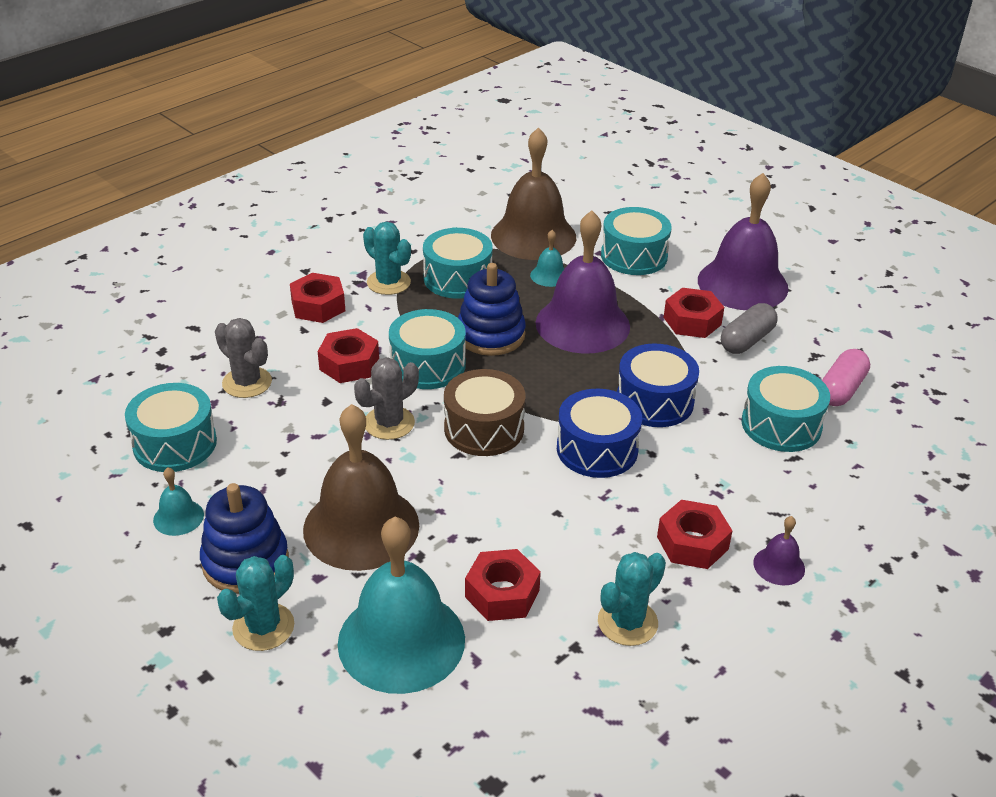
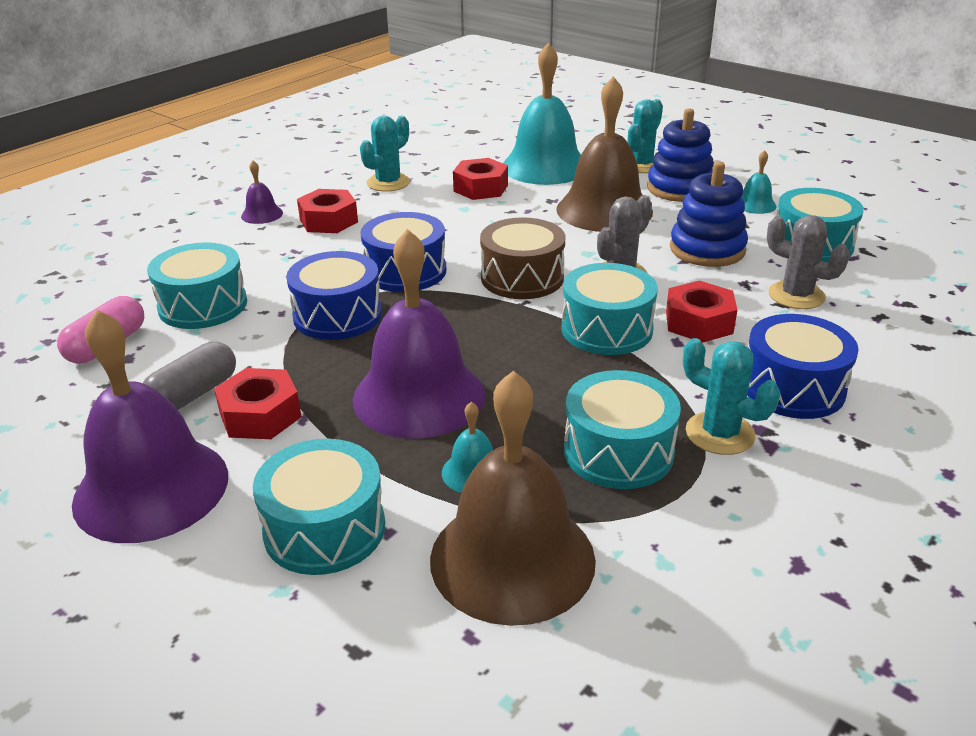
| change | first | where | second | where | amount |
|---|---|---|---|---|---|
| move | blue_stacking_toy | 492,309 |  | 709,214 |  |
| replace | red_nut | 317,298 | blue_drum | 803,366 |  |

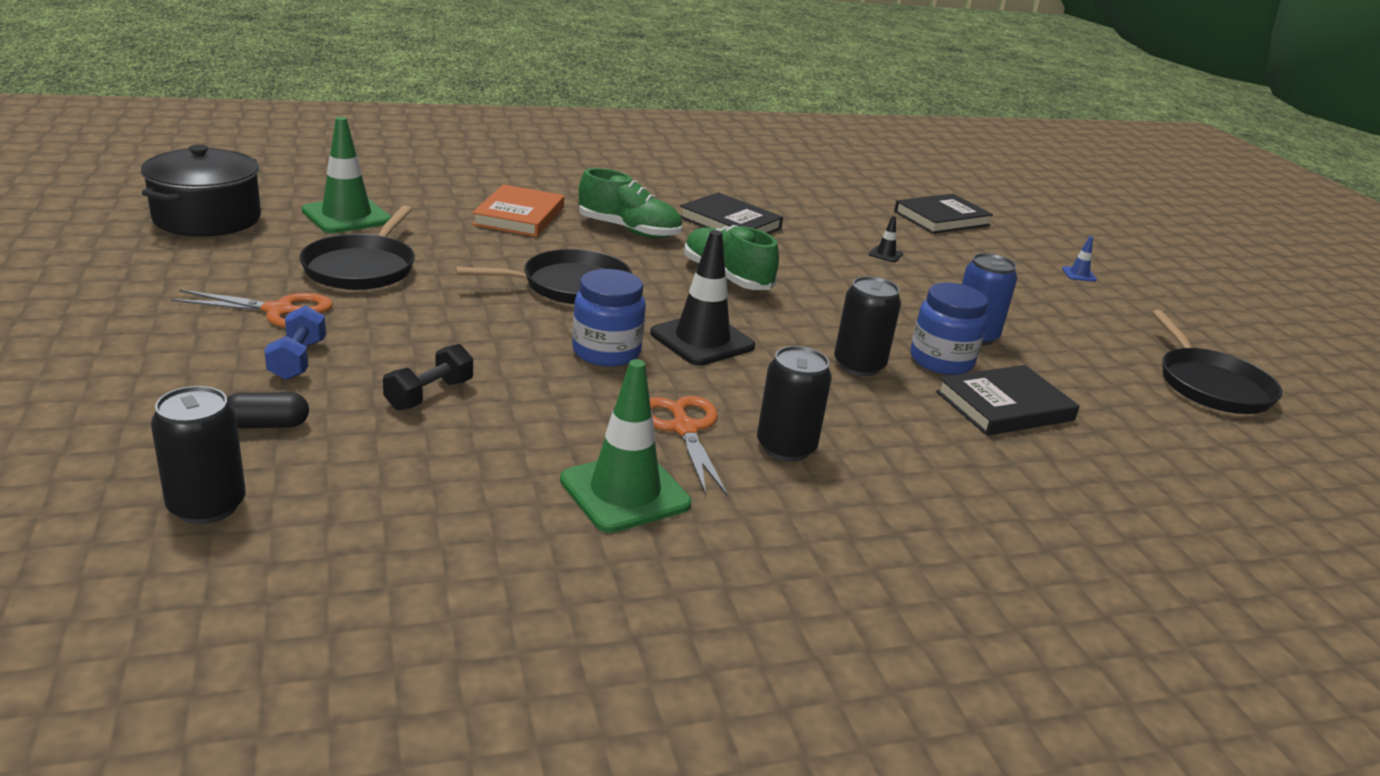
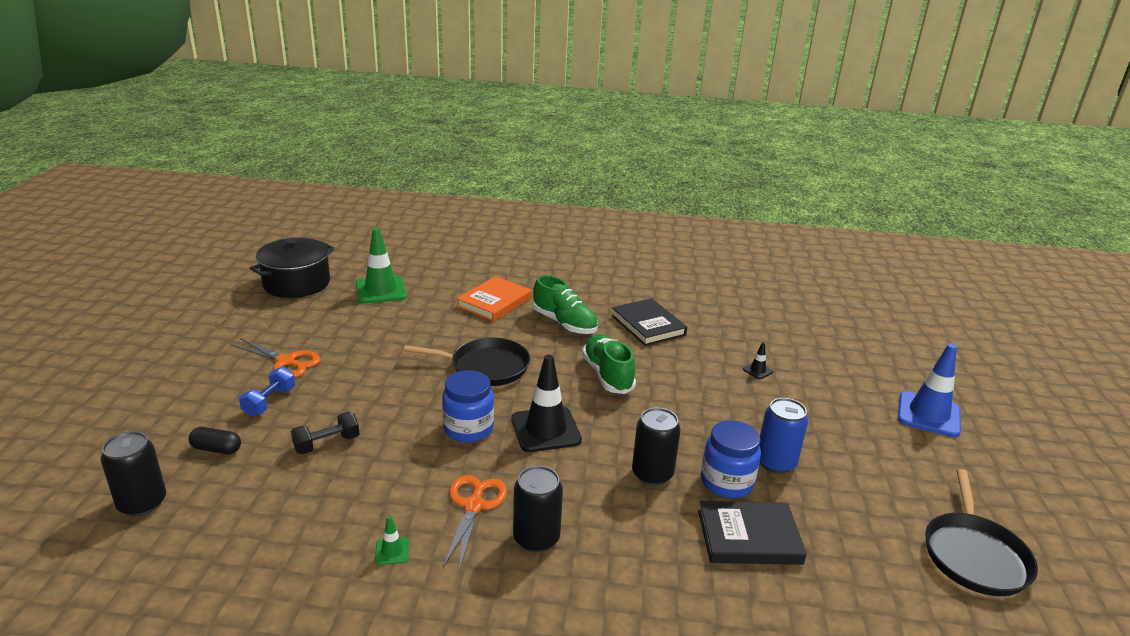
| change | first | where | second | where | amount |
|---|---|---|---|---|---|
| resize | green_traffic_cone | 626,446 |  | 392,540 | x0.43 |
| resize | blue_traffic_cone | 1079,259 |  | 929,390 | x2.30 |
| delete | black_pan | 357,247 |  |  |  |
| delete | black_book | 943,214 |  |  |  |

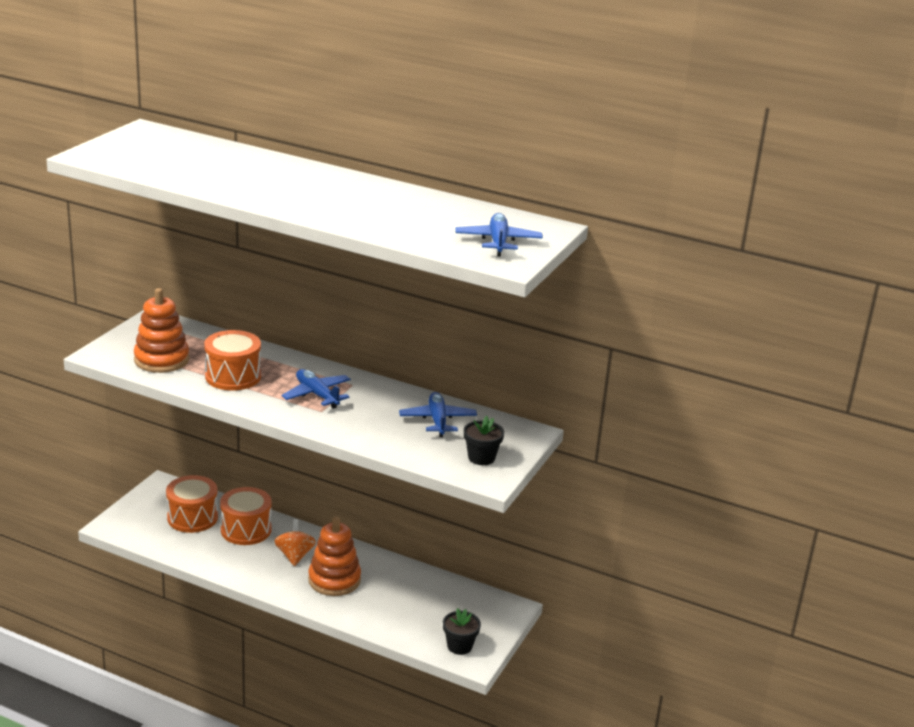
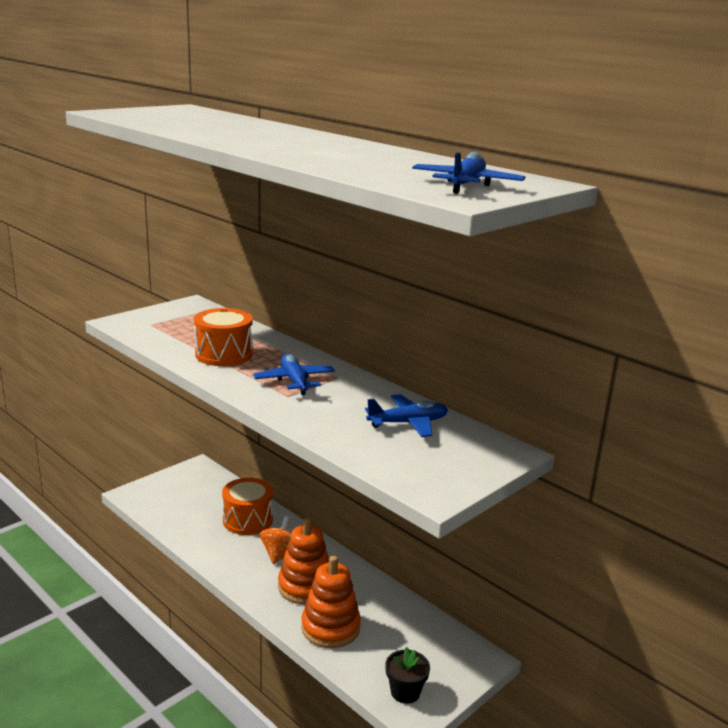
| change | first | where | second | where | amount |
|---|---|---|---|---|---|
| move | orange_stacking_toy | 161,330 |  | 331,602 |  |
| rotate | blue_plane | 438,414 |  | 406,415 | 60 degrees clockwise |
| delete | orange_drum | 192,504 |  |  |  |
| delete | black_flower_pot | 484,440 |  |  |  |

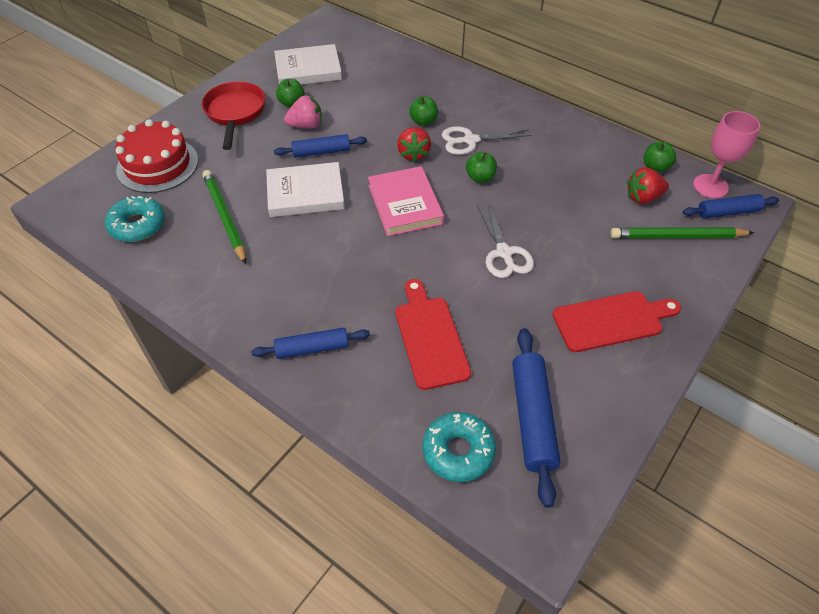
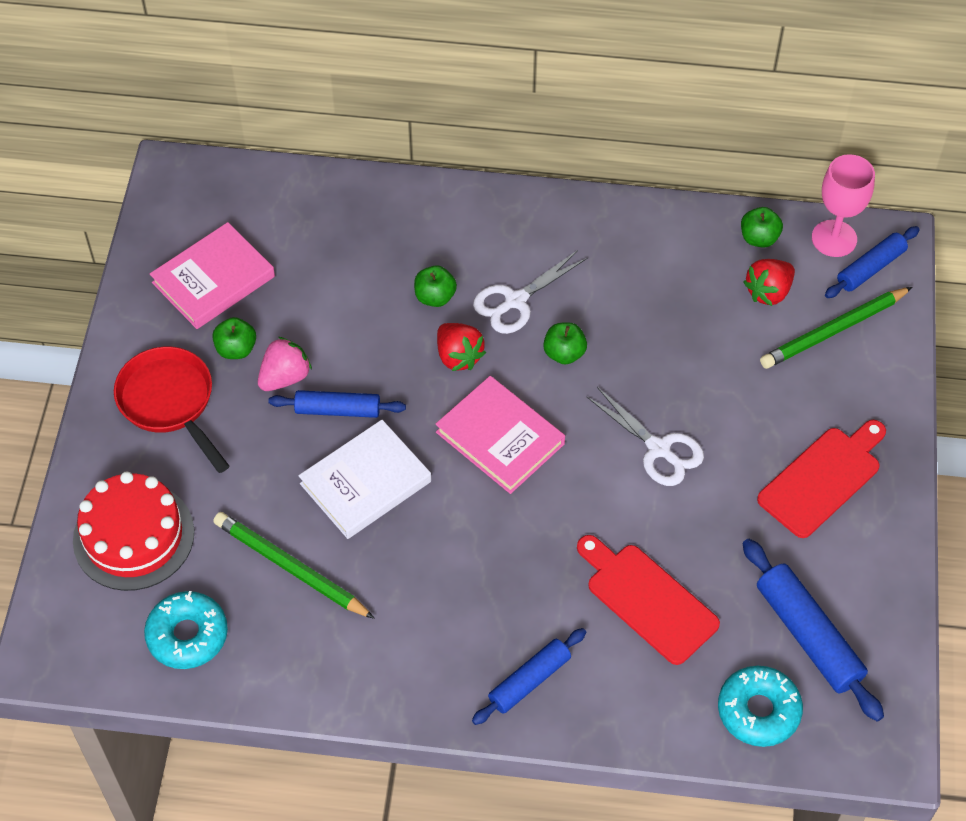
| change | first | where | second | where | amount |
|---|---|---|---|---|---|
| recolor | white_book | 308,64 | pink_book | 212,275 |  |
| rotate | blue_rolling_pin | 320,146 |  | 337,404 | 45 degrees clockwise |

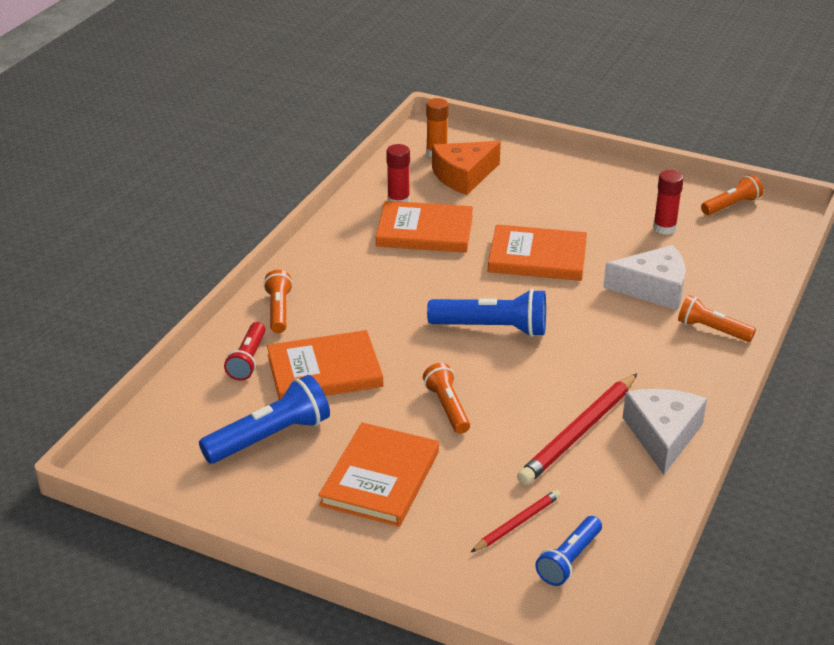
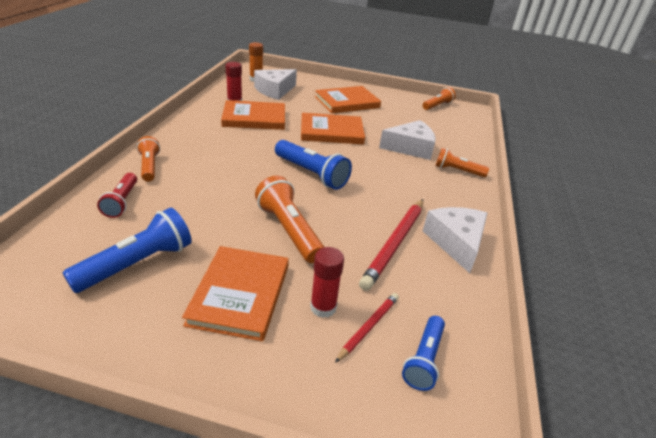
| change | first | where | second | where | amount |
|---|---|---|---|---|---|
| recolor | orange_cheese | 466,168 | white_cheese | 275,84 |  |
| resize | orange_flashlight | 446,398 |  | 289,219 | x1.57 |
| rotate | blue_flashlight | 486,313 |  | 313,165 | 45 degrees clockwise |
| move | red_glue_stick | 668,202 |  | 327,282 |  |
| move | orange_book | 325,365 |  | 348,99 |  |

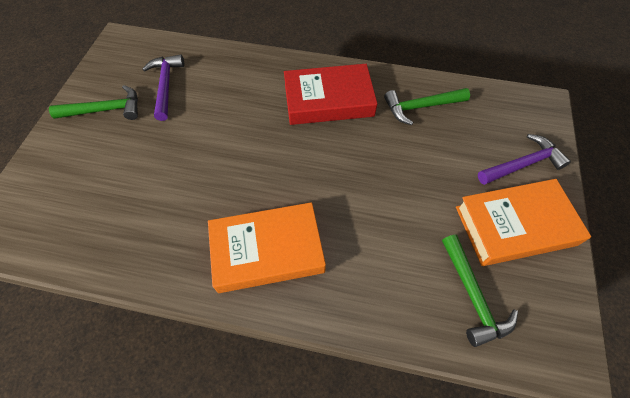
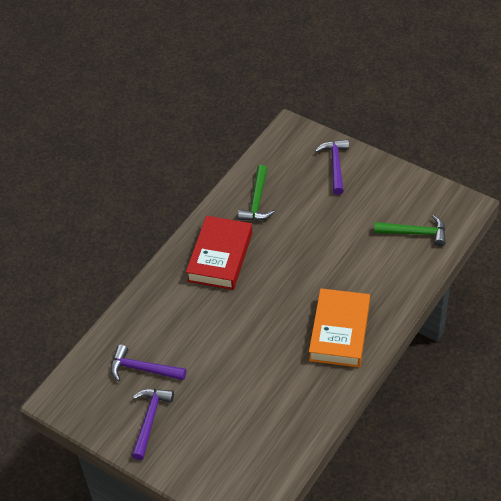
| change | first | where | second | where | amount |
|---|---|---|---|---|---|
| recolor | green_hammer | 93,102 | purple_hammer | 153,424 |  |
| delete | orange_book | 523,222 |  |  |  |

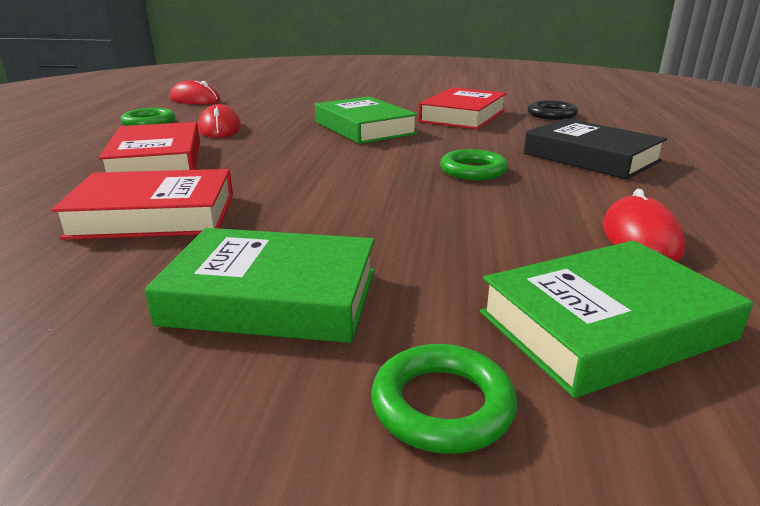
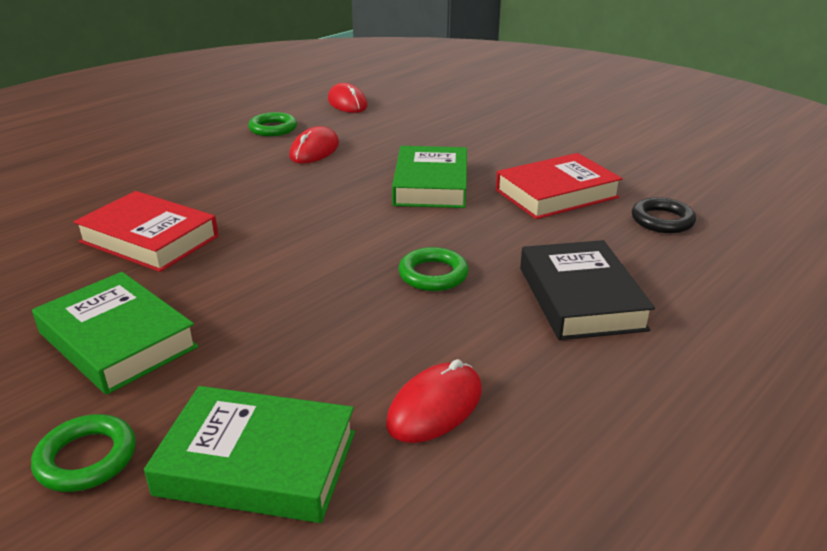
| change | first | where | second | where | amount |
|---|---|---|---|---|---|
| delete | red_book | 149,147 |  |  |  |

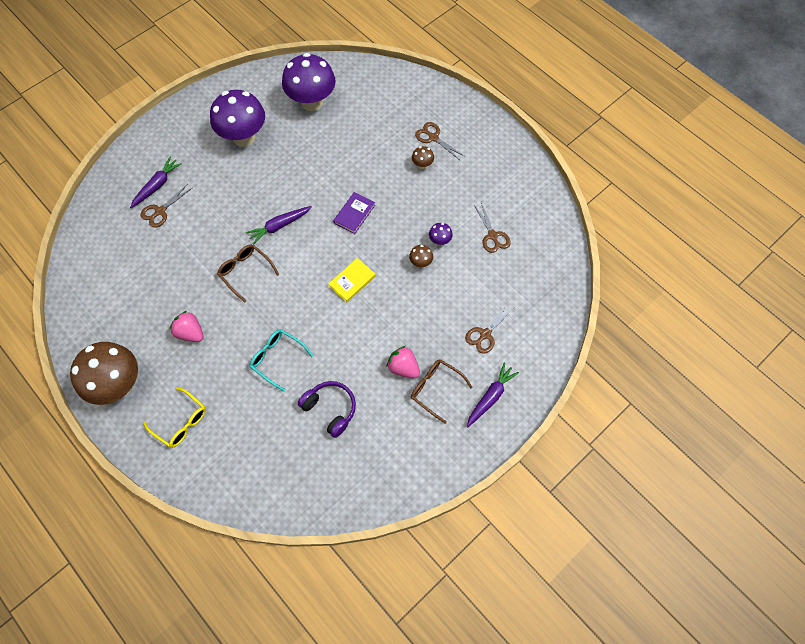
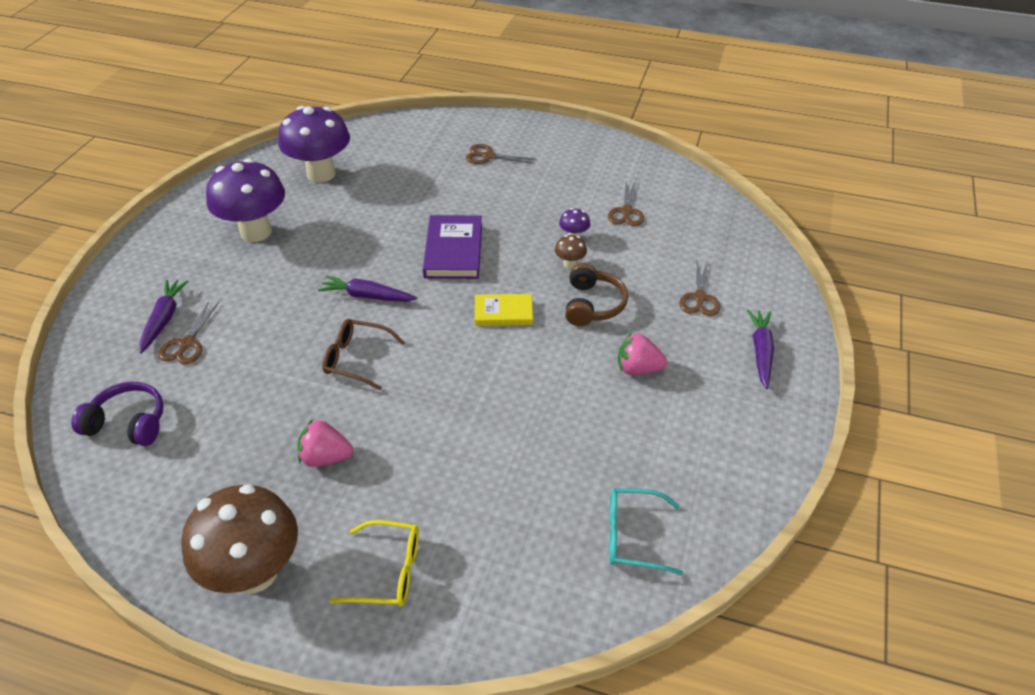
| change | first | where | second | where | amount |
|---|---|---|---|---|---|
| move | purple_headphones | 327,409 |  | 117,413 |  |
| rotate | purple_carrot | 279,225 |  | 367,288 | 75 degrees clockwise |
| resize | purple_book | 354,213 |  | 452,247 | x1.58 |
| rotate | yellow_book | 352,280 |  | 504,310 | 75 degrees clockwise |
| insert |  |  | brown_headphones | 596,294 |  |
| rotate | brown_scissors | 492,227 |  | 626,203 | 60 degrees clockwise |
| move | turquoise_glasses | 281,360 |  | 646,531 |  |
| delete | brown_glasses | 441,391 |  |  |  |
| delete | brown_mushroom | 423,157 |  |  |  |

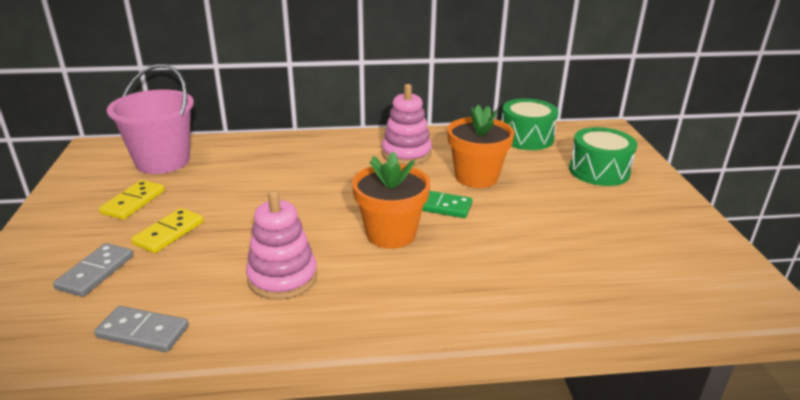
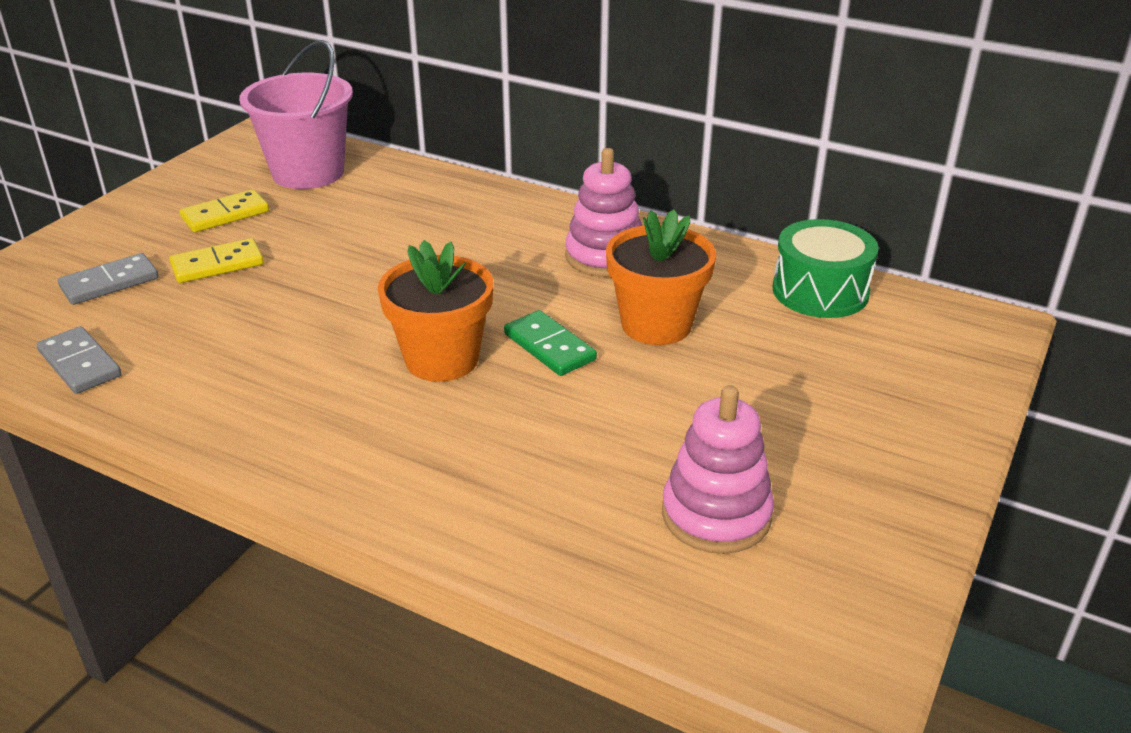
| change | first | where | second | where | amount |
|---|---|---|---|---|---|
| move | pink_stacking_toy | 281,245 |  | 718,469 |  |
| delete | green_drum | 603,156 |  |  |  |

